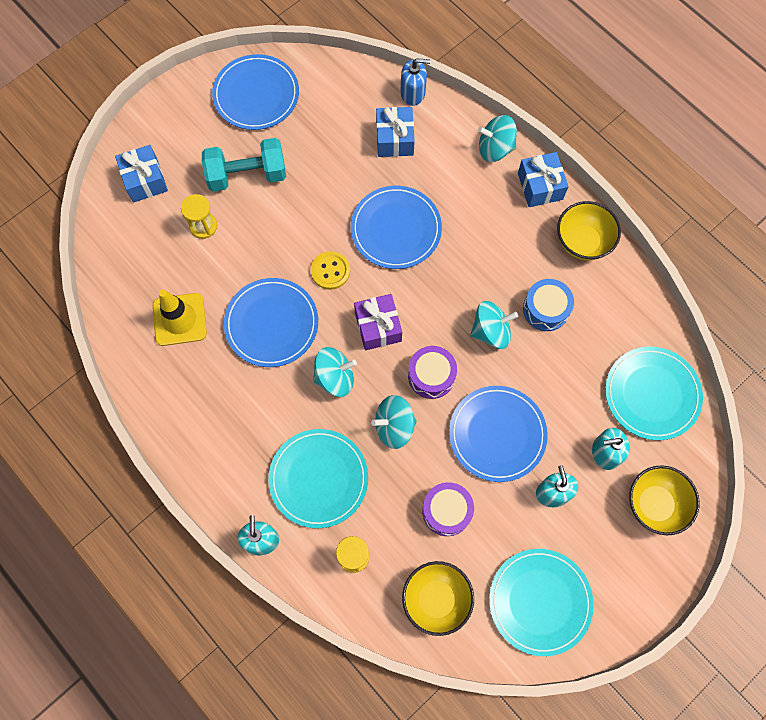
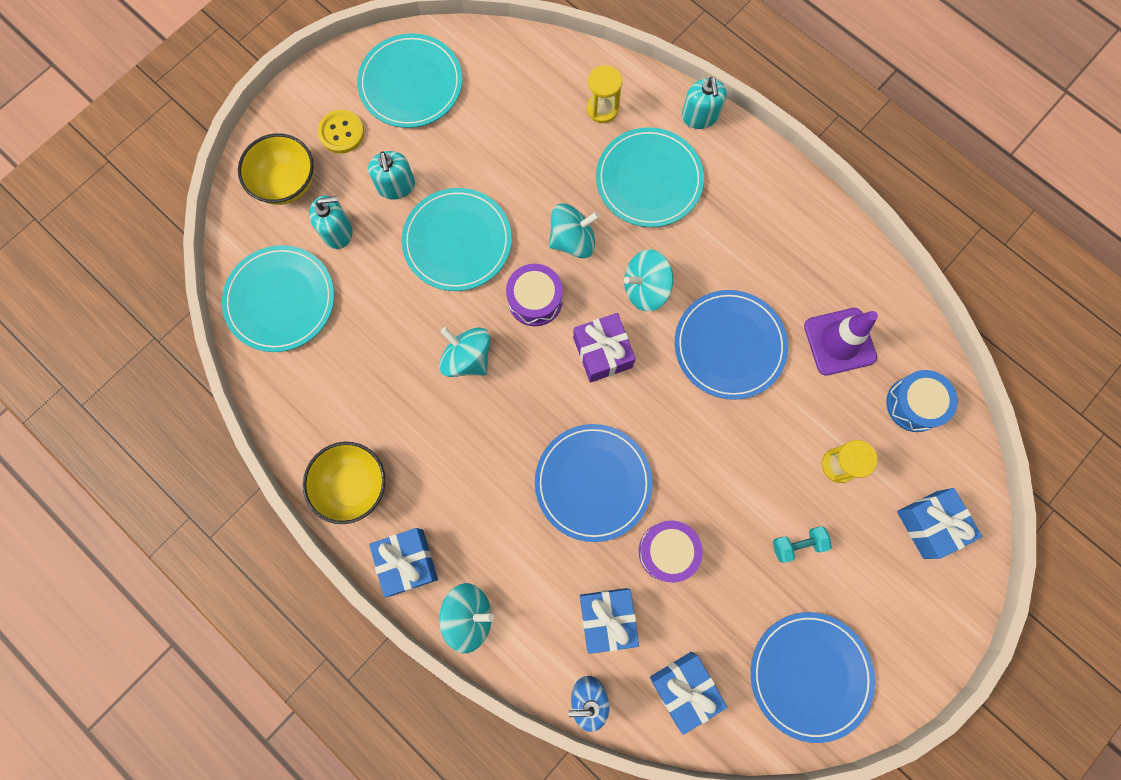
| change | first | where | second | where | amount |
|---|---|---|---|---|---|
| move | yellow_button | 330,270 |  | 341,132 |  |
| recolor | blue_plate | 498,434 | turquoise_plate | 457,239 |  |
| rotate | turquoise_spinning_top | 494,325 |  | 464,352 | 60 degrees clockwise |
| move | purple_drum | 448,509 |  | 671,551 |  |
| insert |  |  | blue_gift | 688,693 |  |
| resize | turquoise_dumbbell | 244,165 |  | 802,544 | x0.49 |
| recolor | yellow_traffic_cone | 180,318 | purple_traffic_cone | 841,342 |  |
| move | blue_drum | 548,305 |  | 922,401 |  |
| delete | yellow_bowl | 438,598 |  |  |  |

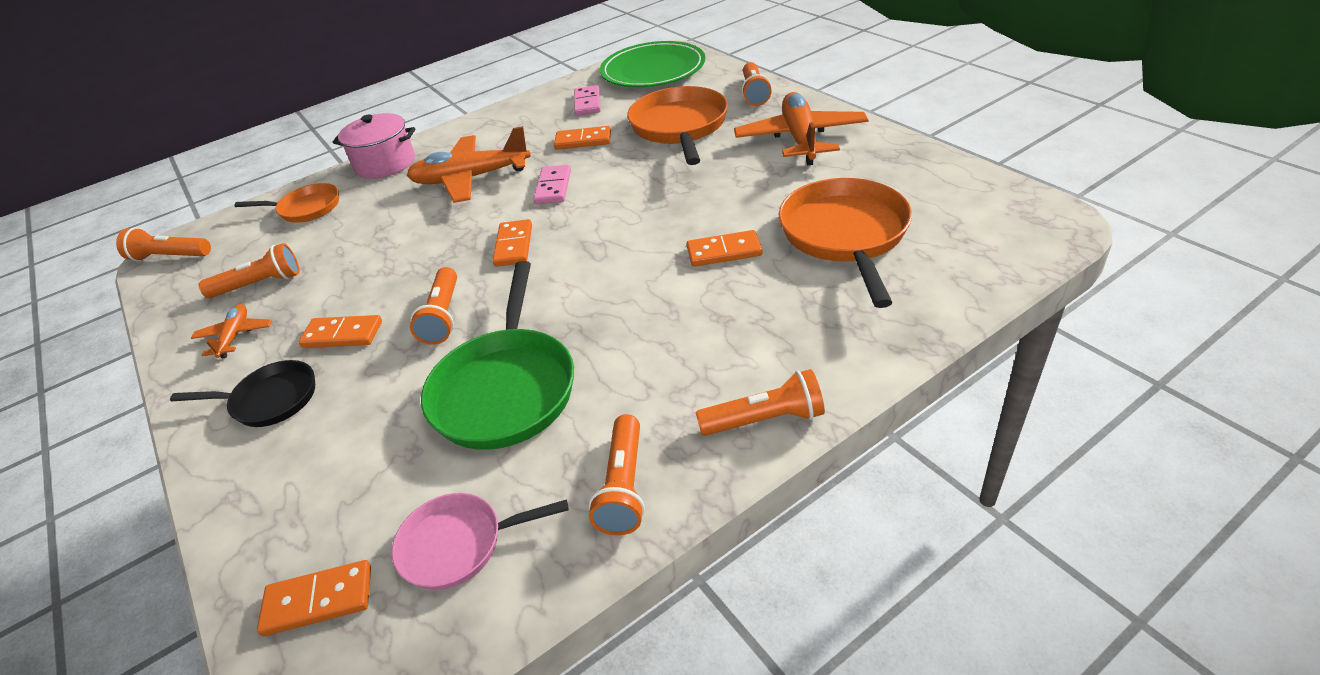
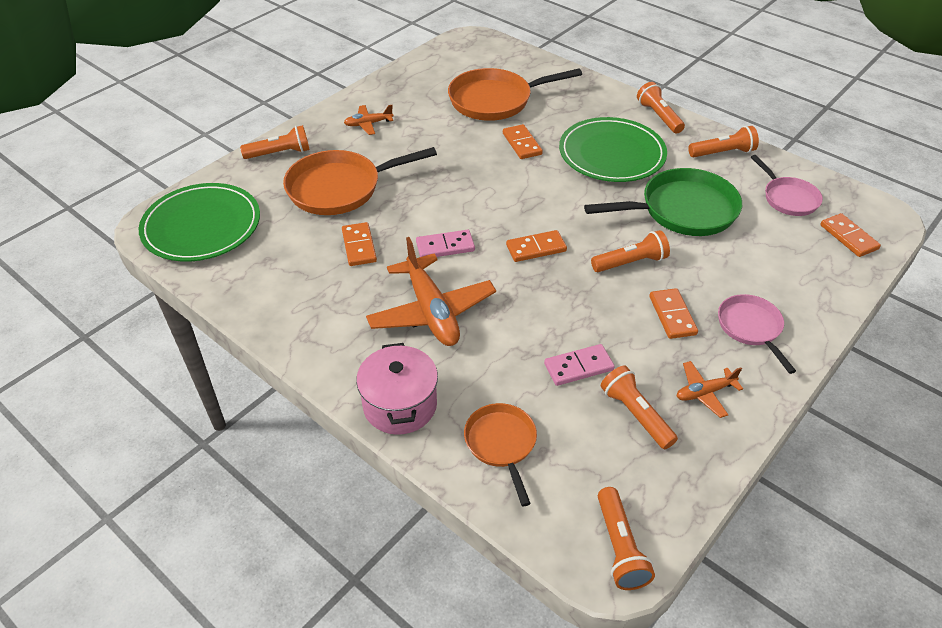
| change | first | where | second | where | amount |
|---|---|---|---|---|---|
| resize | orange_plane | 801,128 |  | 368,120 | x0.50 |
| move | pink_domino | 587,100 |  | 579,365 |  |
| insert |  |  | green_plate | 613,149 |  |
| recolor | black_pan | 242,393 | pink_pan | 757,334 |  |

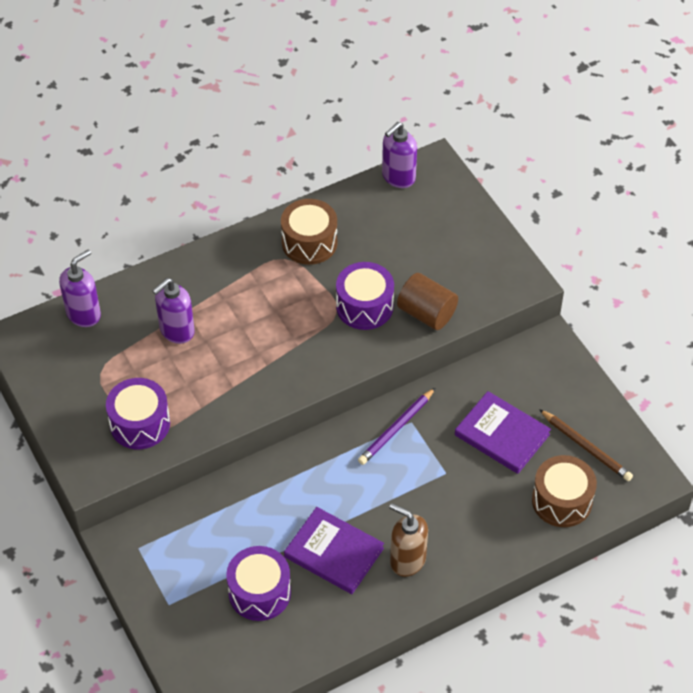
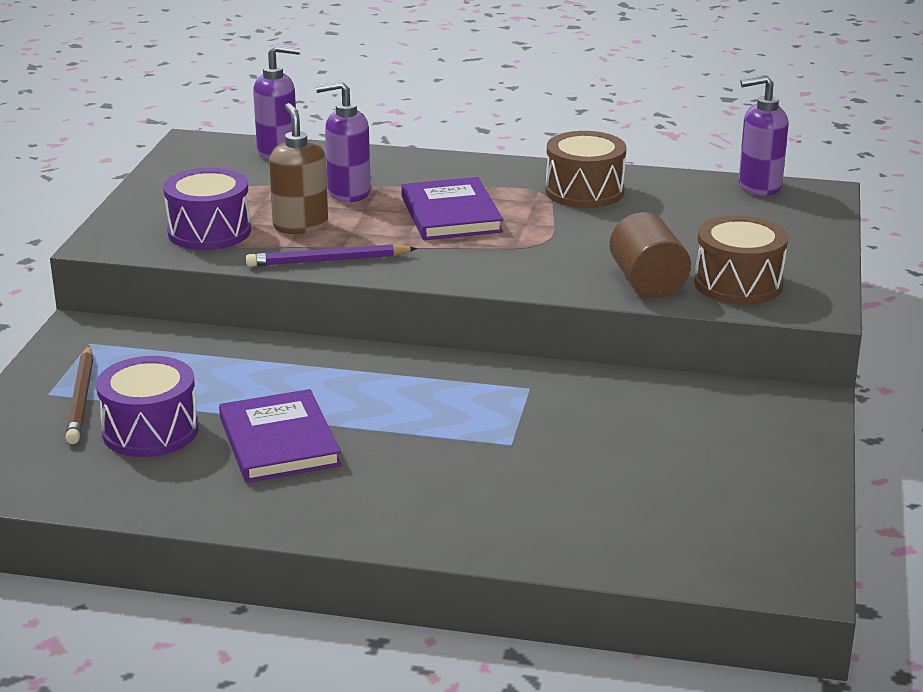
| change | first | where | second | where | amount |
|---|---|---|---|---|---|
| move | brown_pencil | 586,445 |  | 79,395 |  |
| move | purple_pencil | 396,426 |  | 331,255 |  |
| move | brown_soap_dispenser | 408,540 |  | 298,168 |  |
| move | purple_book | 503,432 |  | 452,208 |  |
| move | brown_drum | 564,491 |  | 741,260 |  |
| delete | purple_drum | 365,296 |  |  |  |

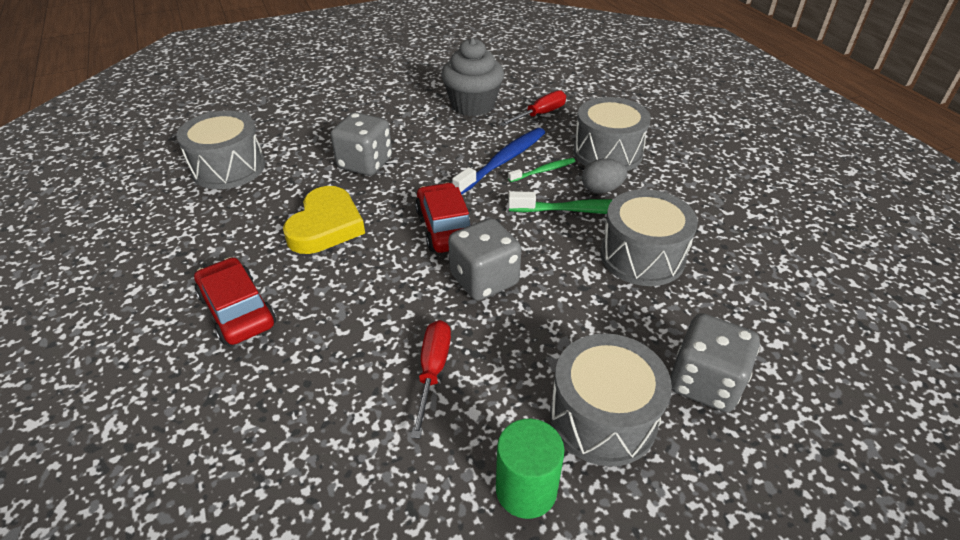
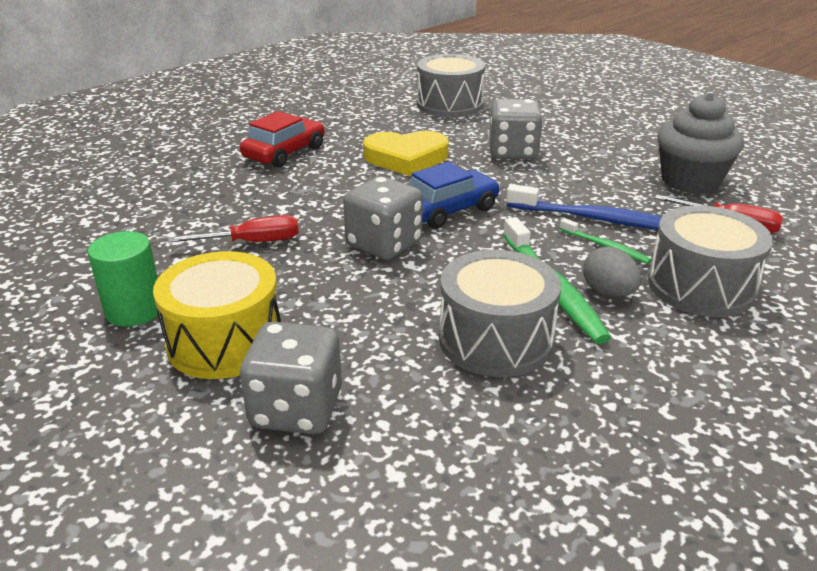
| change | first | where | second | where | amount |
|---|---|---|---|---|---|
| recolor | grey_drum | 611,400 | yellow_drum | 217,315 |  |
| recolor | red_car | 442,217 | blue_car | 454,195 |  |

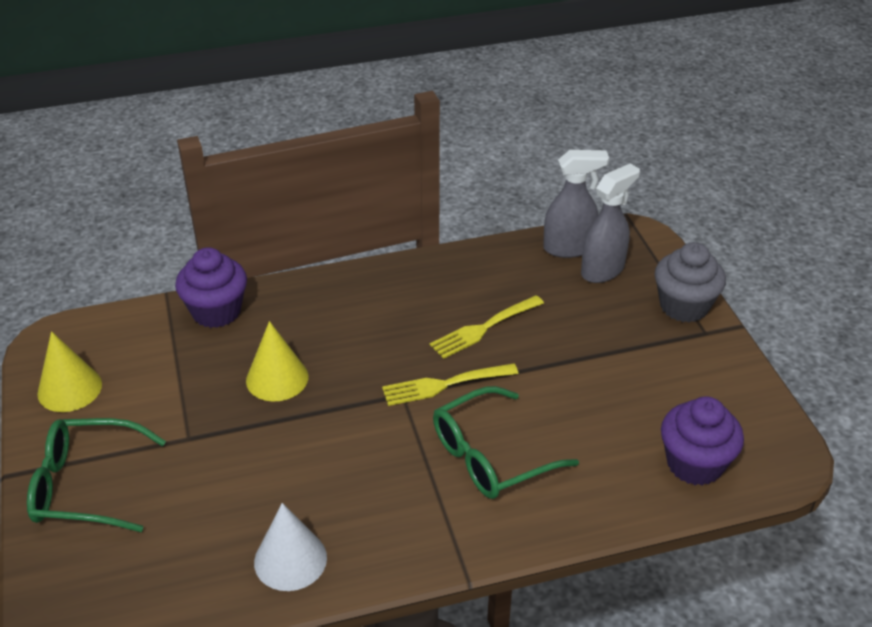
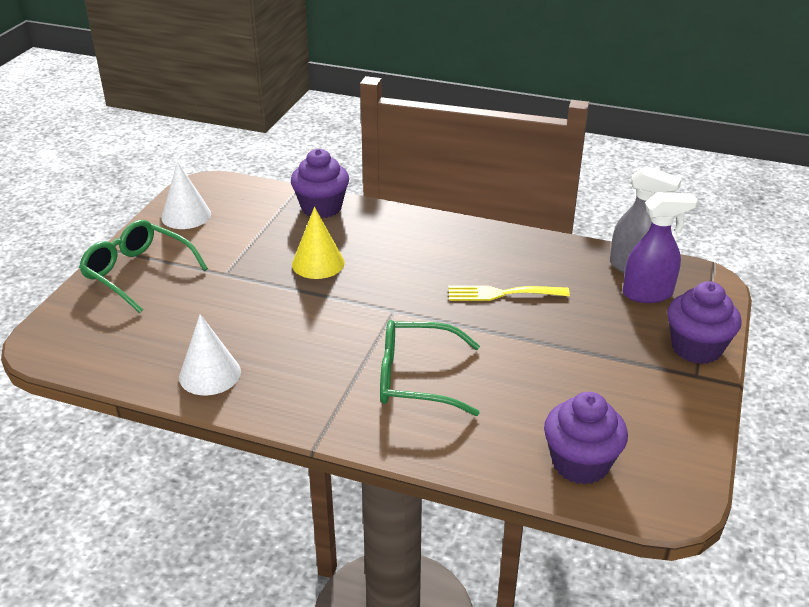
| change | first | where | second | where | amount |
|---|---|---|---|---|---|
| recolor | yellow_cone | 69,371 | white_cone | 186,195 |  |
| recolor | grey_spray_bottle | 610,223 | purple_spray_bottle | 660,247 |  |
| recolor | grey_cupcake | 690,282 | purple_cupcake | 704,322 |  |
| delete | yellow_fork | 450,384 |  |  |  |

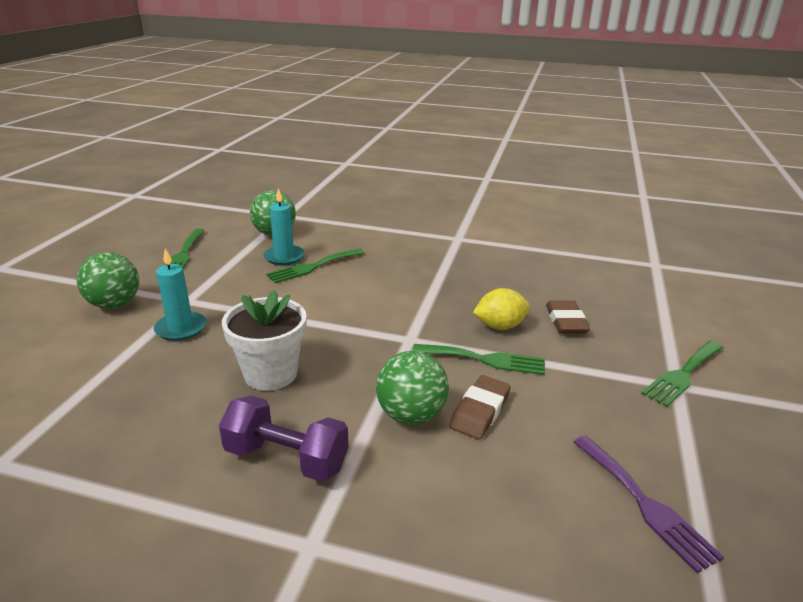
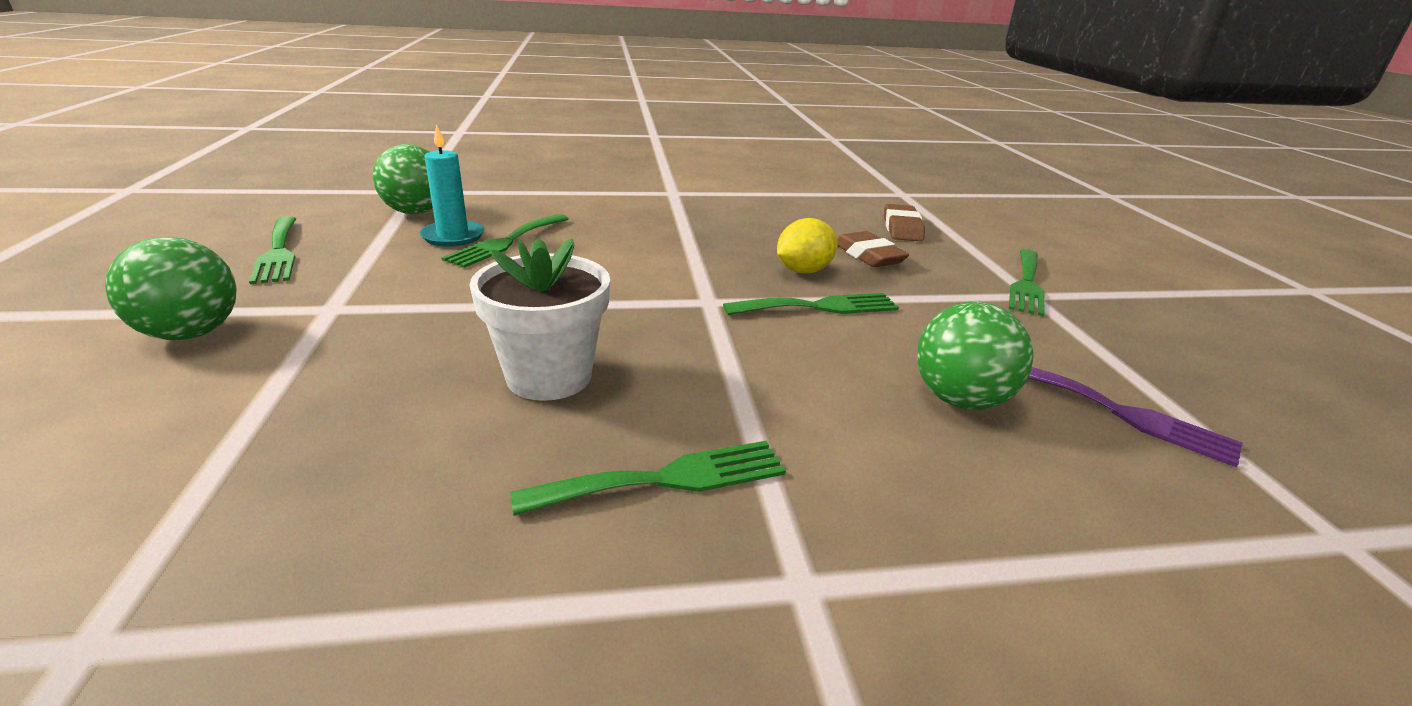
| change | first | where | second | where | amount |
|---|---|---|---|---|---|
| replace | purple_dumbbell | 284,439 | green_fork | 648,478 |  |
| move | brown_eraser | 480,407 |  | 904,223 |  |
| move | green_ball | 412,388 |  | 975,355 |  |
| delete | turquoise_candle | 180,294 |  |  |  |

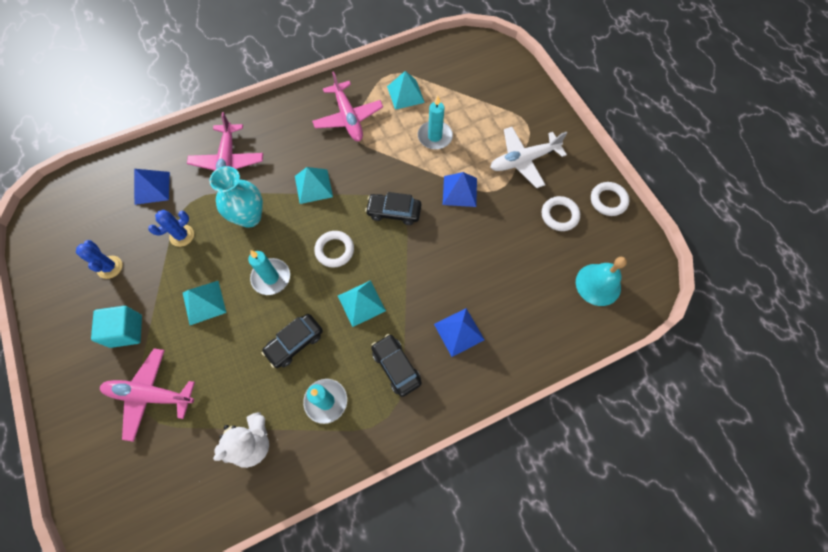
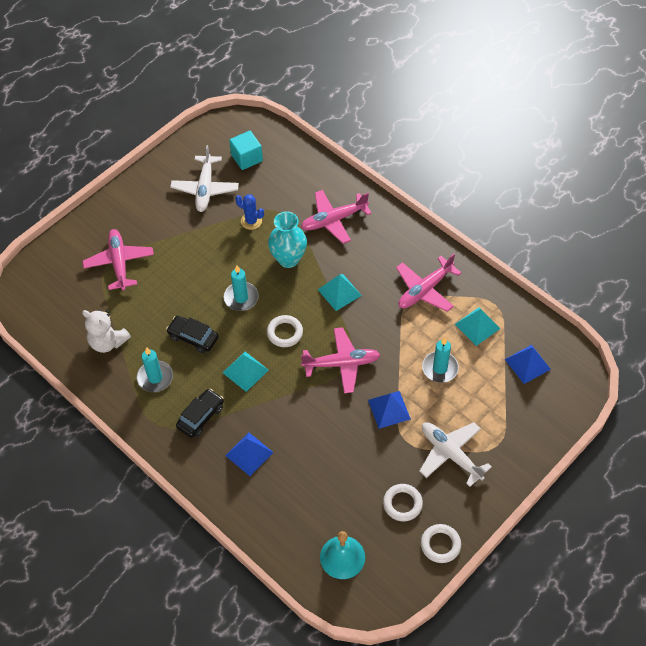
| change | first | where | second | where | amount |
|---|---|---|---|---|---|
| replace | blue_cactus | 99,259 | white_plane | 204,178 |  |
| move | turquoise_cube | 116,327 |  | 246,150 |  |
| replace | black_car | 393,208 | pink_plane | 341,360 |  |
| move | blue_pyramid | 152,187 |  | 528,364 |  |
| delete | turquoise_pyramid | 204,303 |  |  |  |

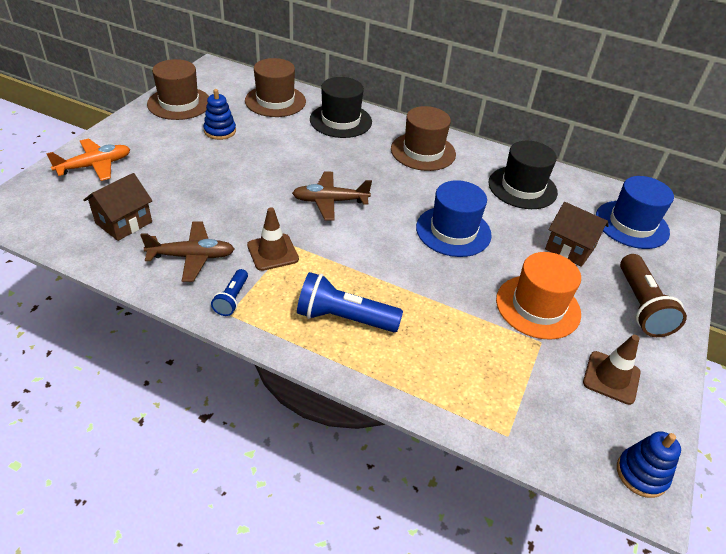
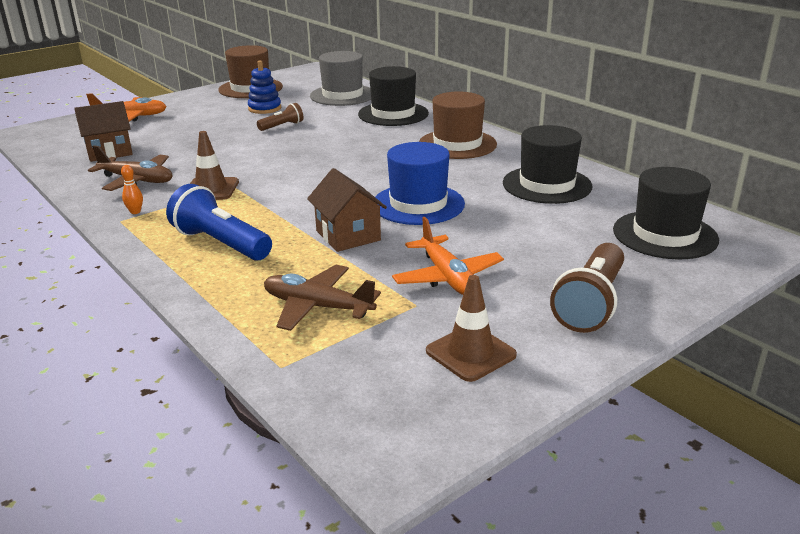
| change | first | where | second | where | amount |
|---|---|---|---|---|---|
| replace | blue_flashlight | 229,292 | orange_bowling_pin | 132,189 |  |
| insert |  |  | brown_flashlight | 280,117 |  |
| move | brown_plane | 332,196 |  | 322,298 |  |
| move | brown_house | 577,234 |  | 347,210 |  |
| recolor | brown_hat | 275,87 | grey_hat | 340,78 |  |
| replace | orange_hat | 538,296 | orange_plane | 448,256 |  |
| recolor | blue_hat | 635,212 | black_hat | 666,213 |  |
| delete | blue_stacking_toy | 649,464 |  |  |  |

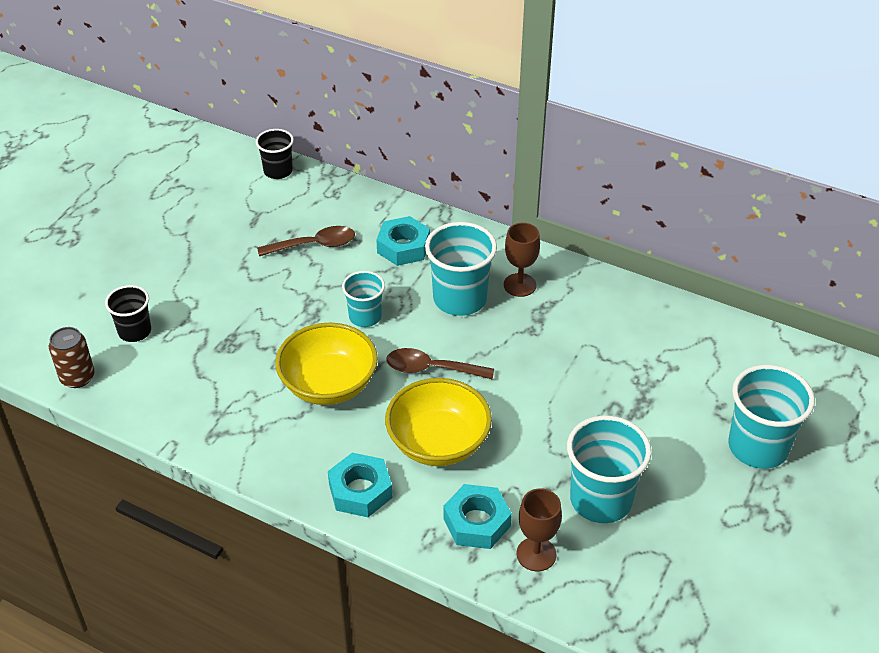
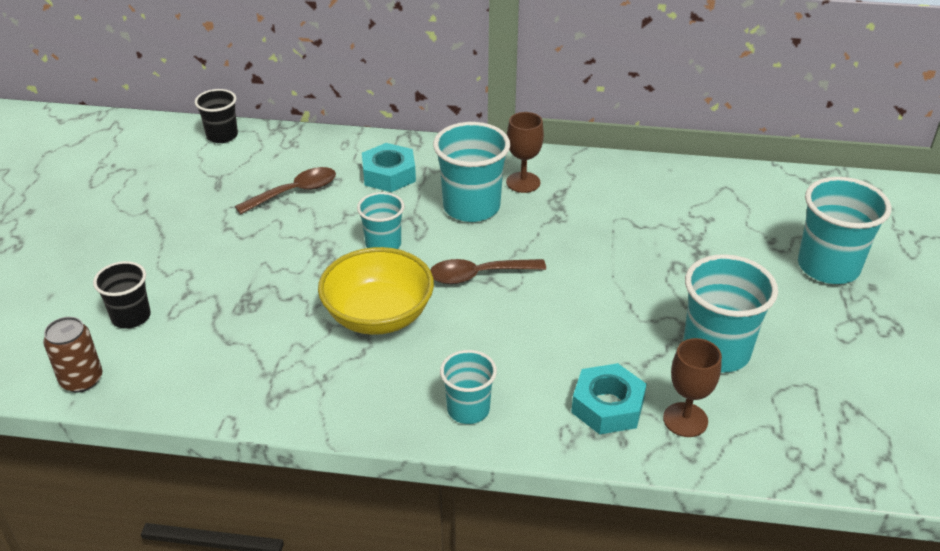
| change | first | where | second | where | amount |
|---|---|---|---|---|---|
| replace | turquoise_nut | 360,485 | turquoise_cup | 468,387 |  |
| delete | yellow_bowl | 438,422 |  |  |  |

